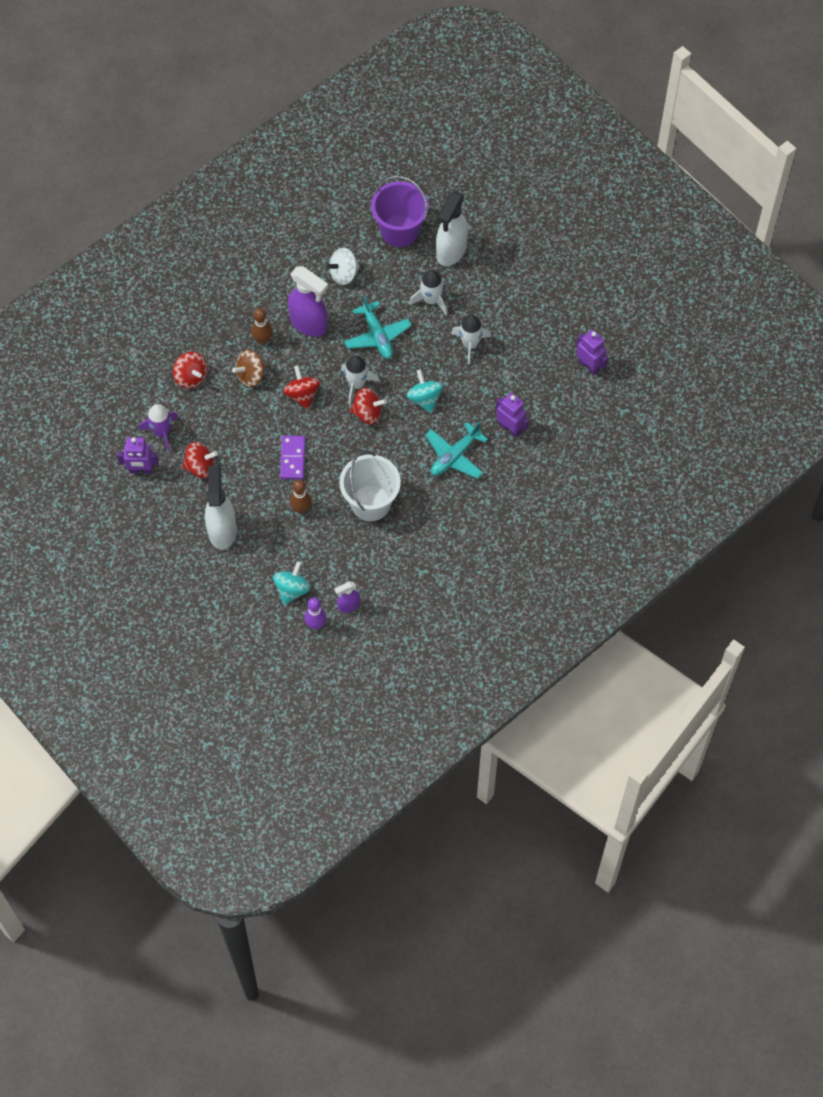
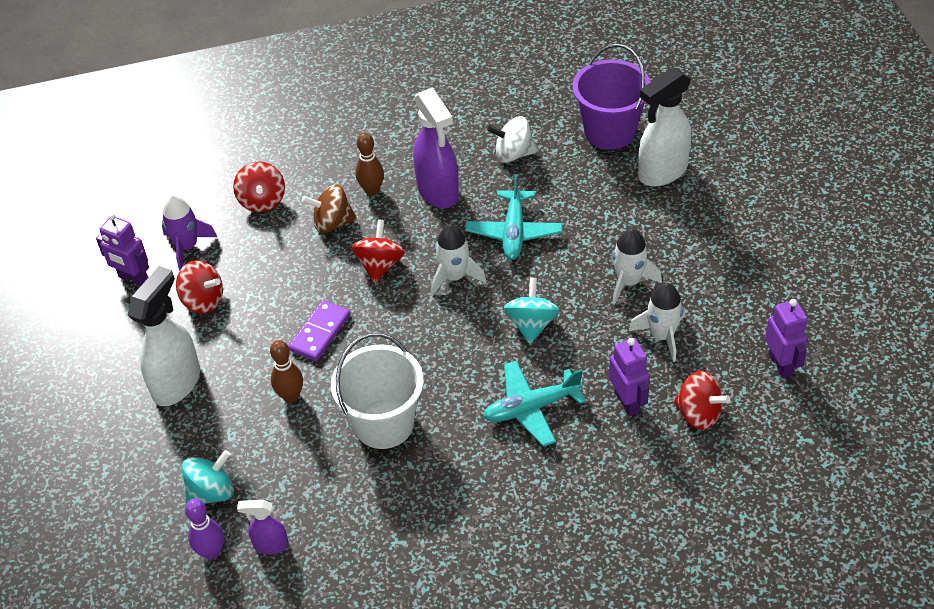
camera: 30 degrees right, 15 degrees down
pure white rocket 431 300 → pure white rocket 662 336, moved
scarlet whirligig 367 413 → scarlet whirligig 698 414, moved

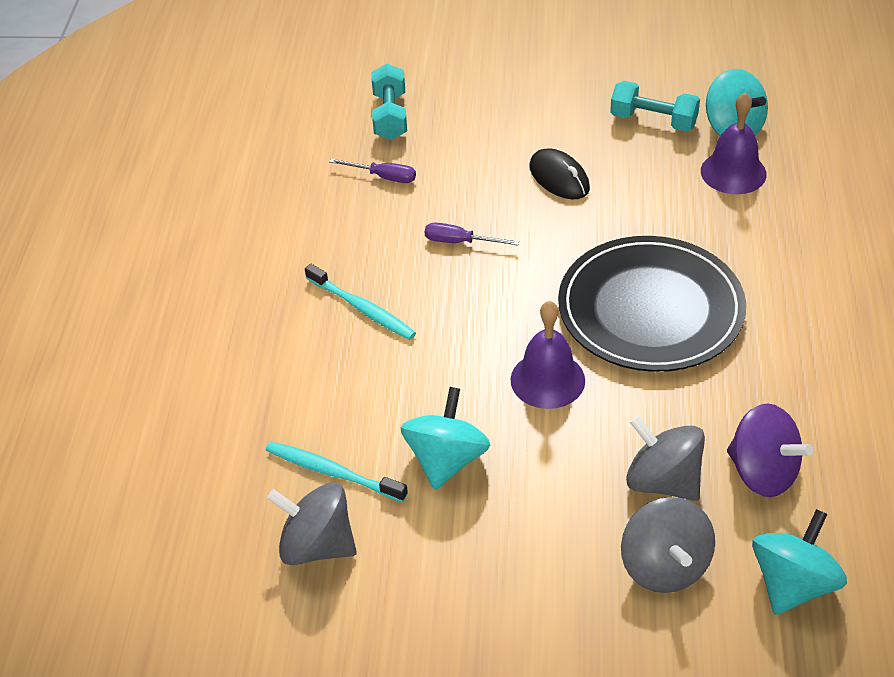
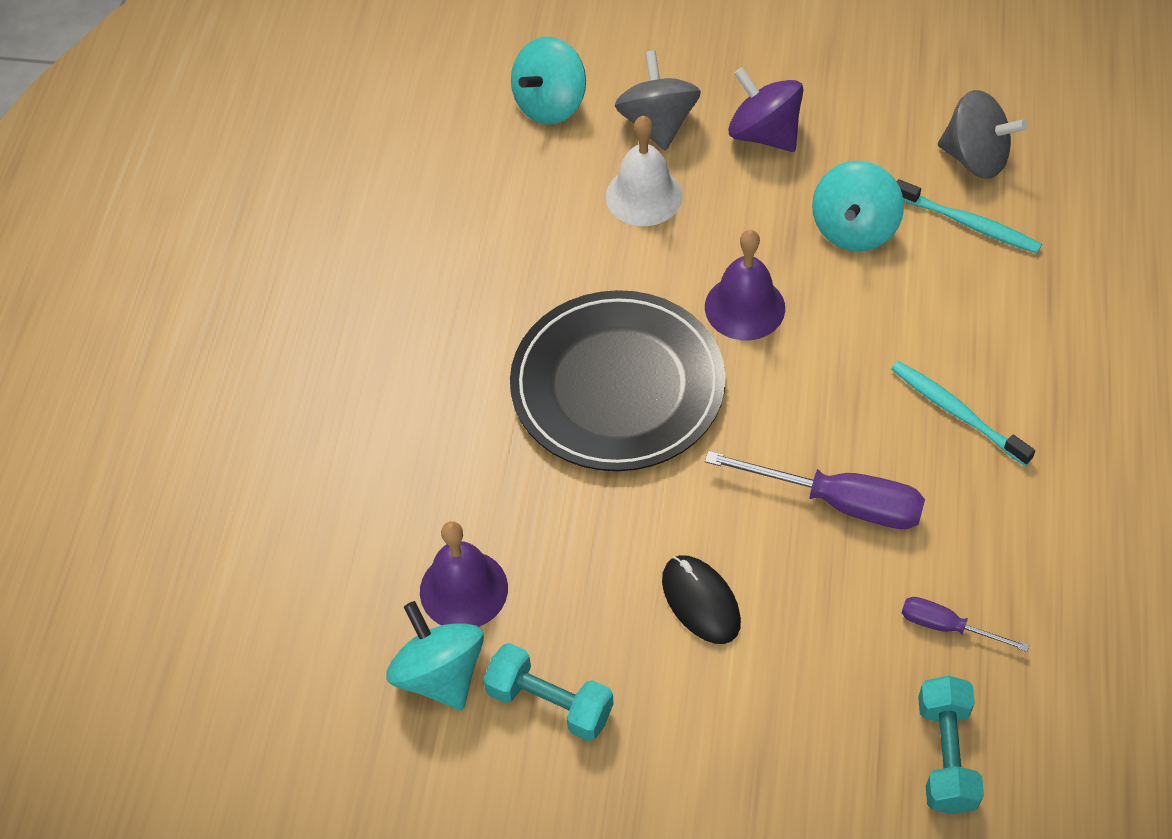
camera: 175 degrees left, 10 degrees up
ash-grey whirligig 662 481 → pure white bell 644 196
purple flat screwdriver 460 242 → purple flat screwdriver 839 502, x1.81
purple whirligig 762 472 → purple whirligig 764 134, moved

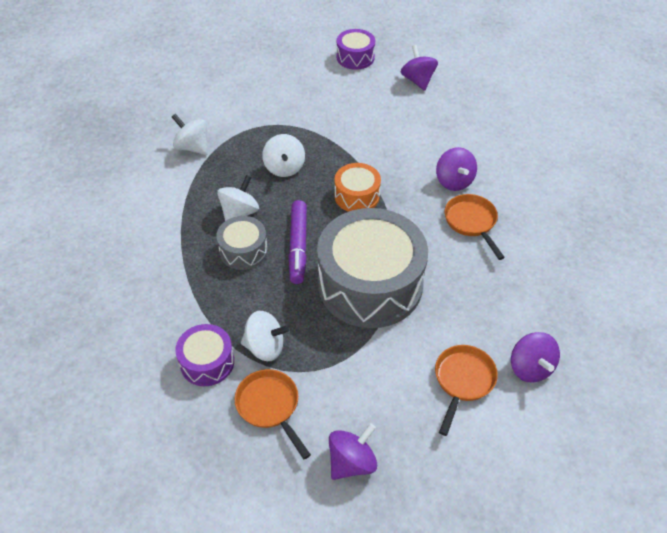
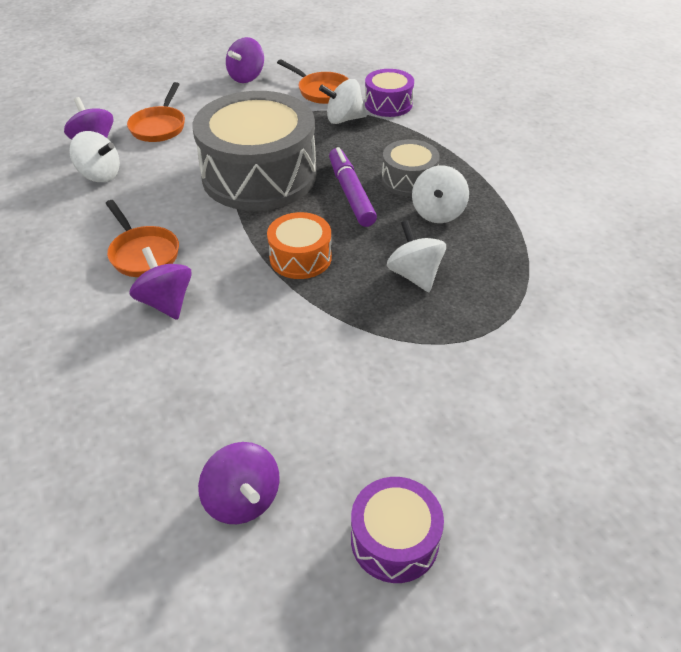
camera: 165 degrees right, 5 degrees down
pure white whirligig 192 147 → pure white whirligig 100 175, moved

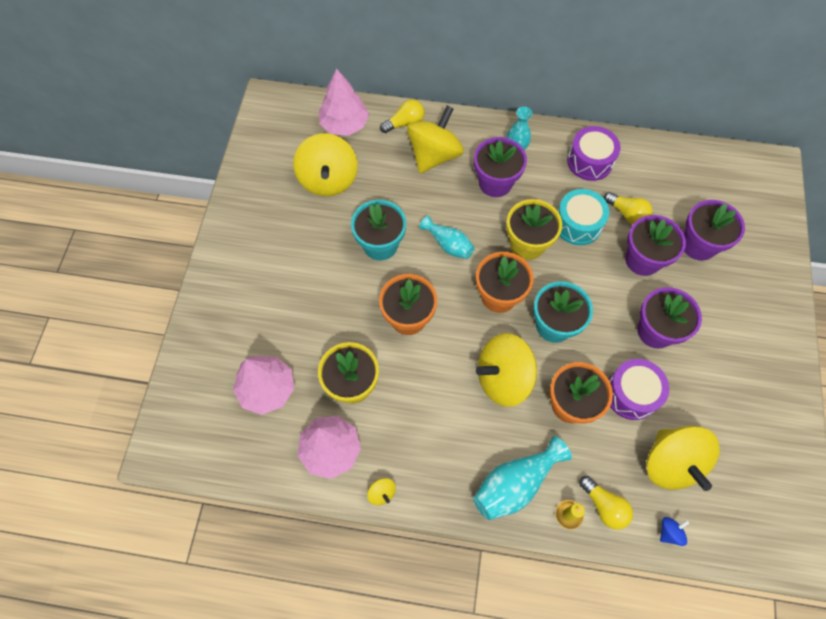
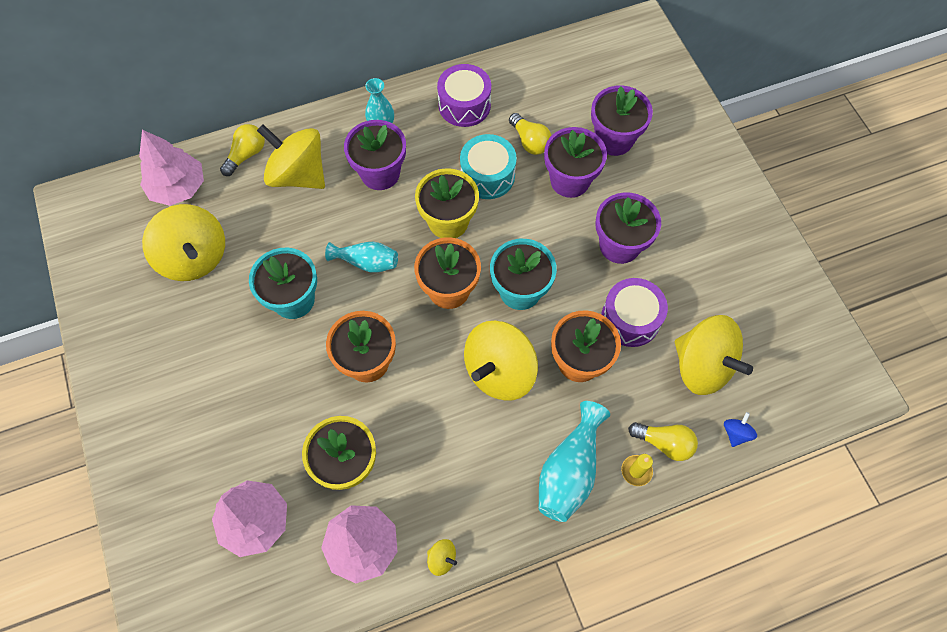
camera: 30 degrees left, 0 degrees up
bright yellow whirligig 434 155 → bright yellow whirligig 298 174, 60 degrees counterclockwise
bright yellow light bulb 627 214 → bright yellow light bulb 530 141, 45 degrees clockwise

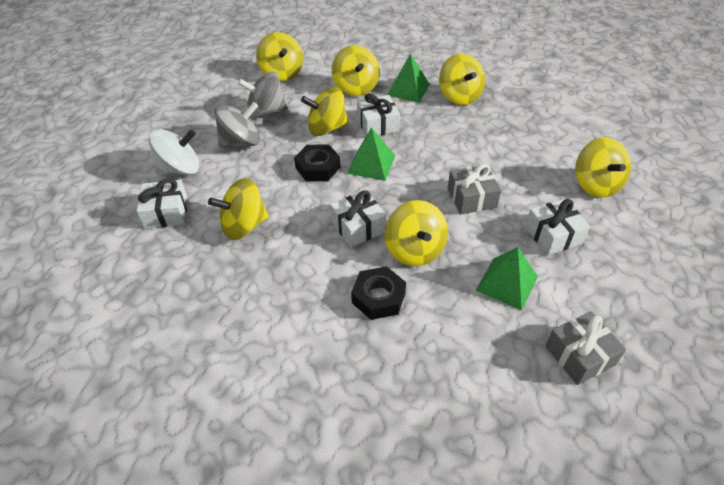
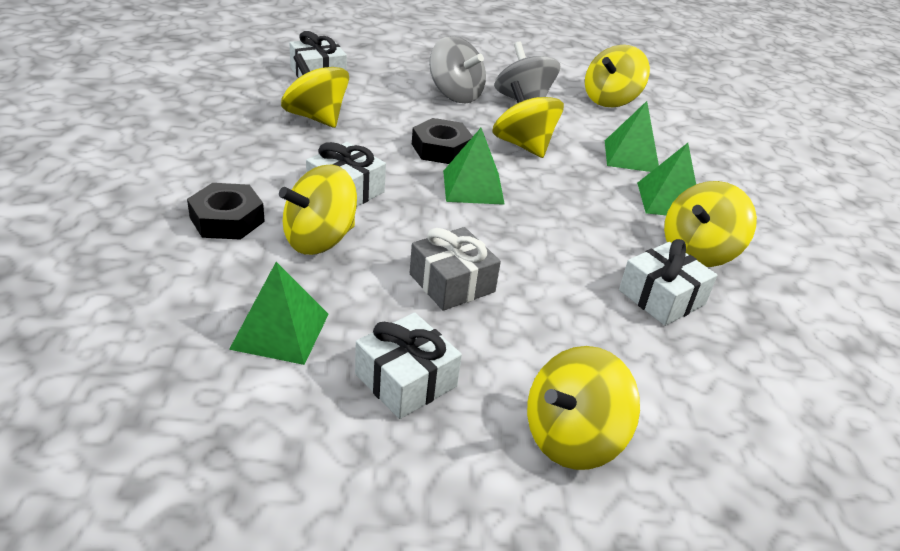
camera: 65 degrees right, 10 degrees down
bright yellow whirligig 356 87 → green solid pyramid 631 156
pure white wrapped gift 378 124 → pure white wrapped gift 662 297, moved
pure white whirligig 180 169 → -
ash-grey wrapped gift 579 355 → -

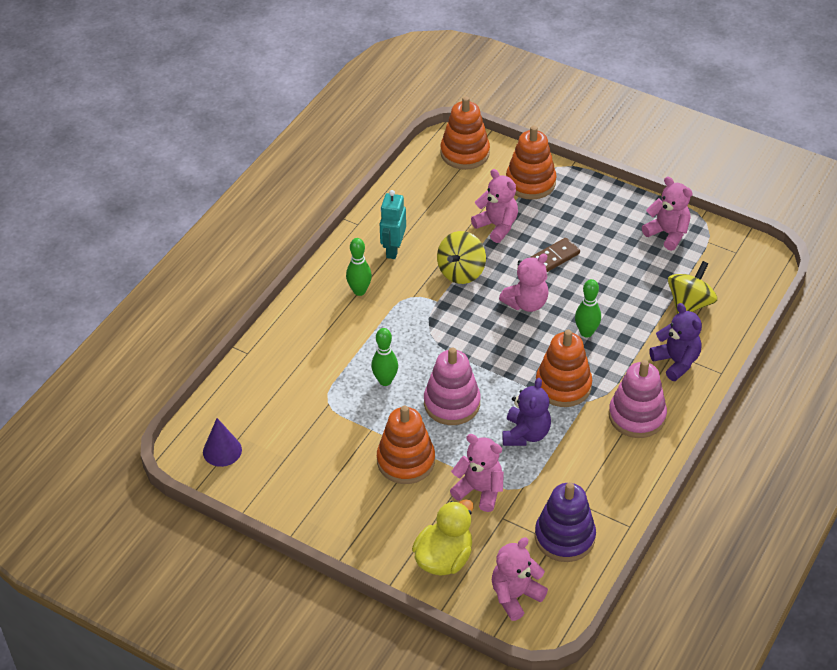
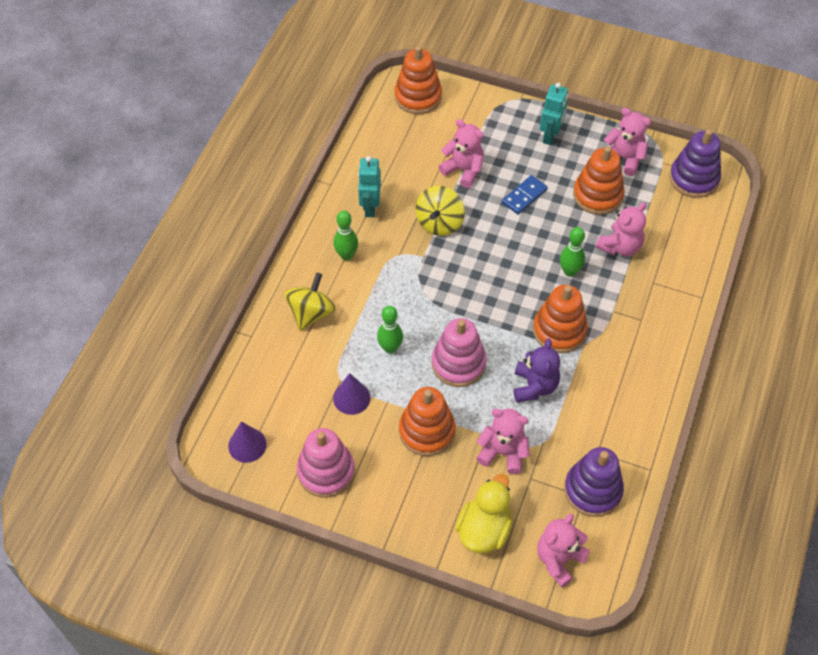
camera: 10 degrees left, 10 degrees up
bright yellow whirligig 689 304 → bright yellow whirligig 311 313, moved
rosy stacking rings 637 416 → rosy stacking rings 326 471, moved
- → purple cone 351 398
brown domino piece 555 257 → royal blue domino piece 524 196
- → aqua toy robot 550 135
orange stacking rings 530 182 → orange stacking rings 597 195, moved
rosy stuffed bear 526 303 → rosy stuffed bear 620 246, moved
- → purple stacking rings 694 178
purple stuffed bear 676 362 → -

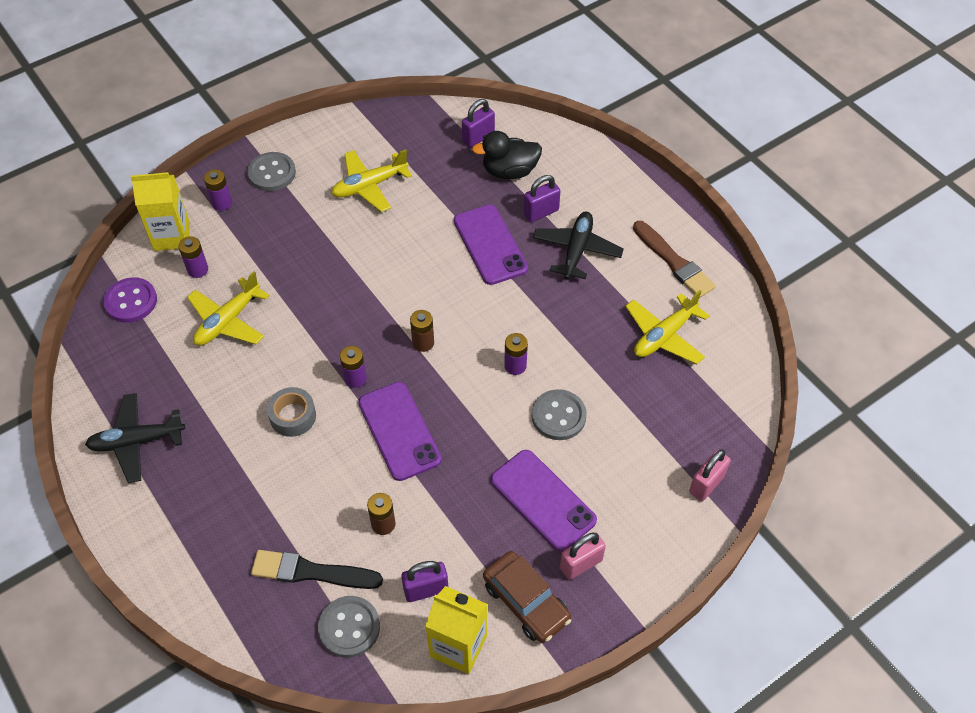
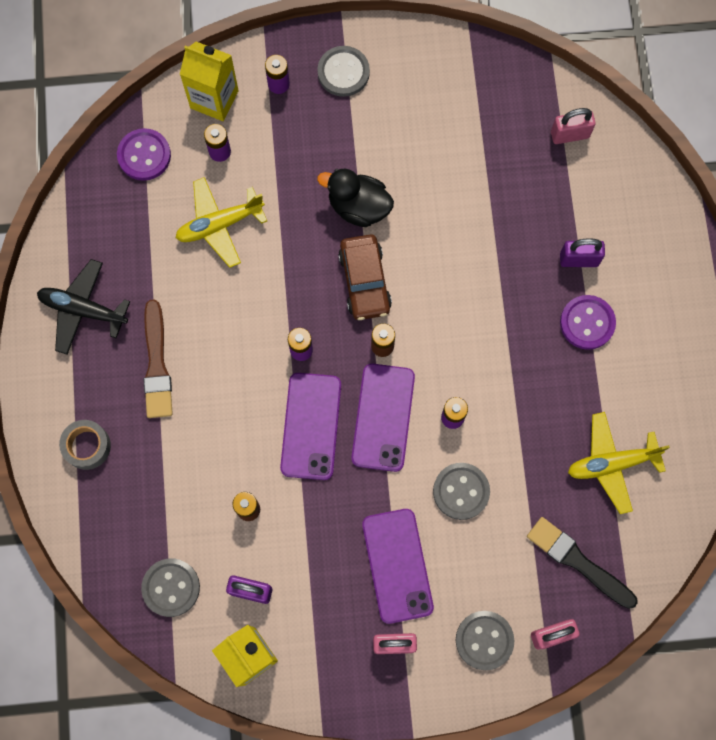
camera: 30 degrees right, 20 degrees up
ash-grey tape 293 416 → ash-grey tape 87 446, moved
brown brush 674 262 → brown brush 157 364, moved
jet-black rubber duck 509 171 → jet-black rubber duck 358 207, moved
brown toy car 526 601 → brown toy car 365 281, moved
purple phone 490 245 → purple phone 383 417, moved
- → ash-grey sewing button 484 640
jet-black brush 312 572 → jet-black brush 578 562, moved
purple lock 478 138 → rosy lock 569 135
jet-black toy plane 576 250 → purple sewing button 587 323
bright yellow toy plane 369 186 → -

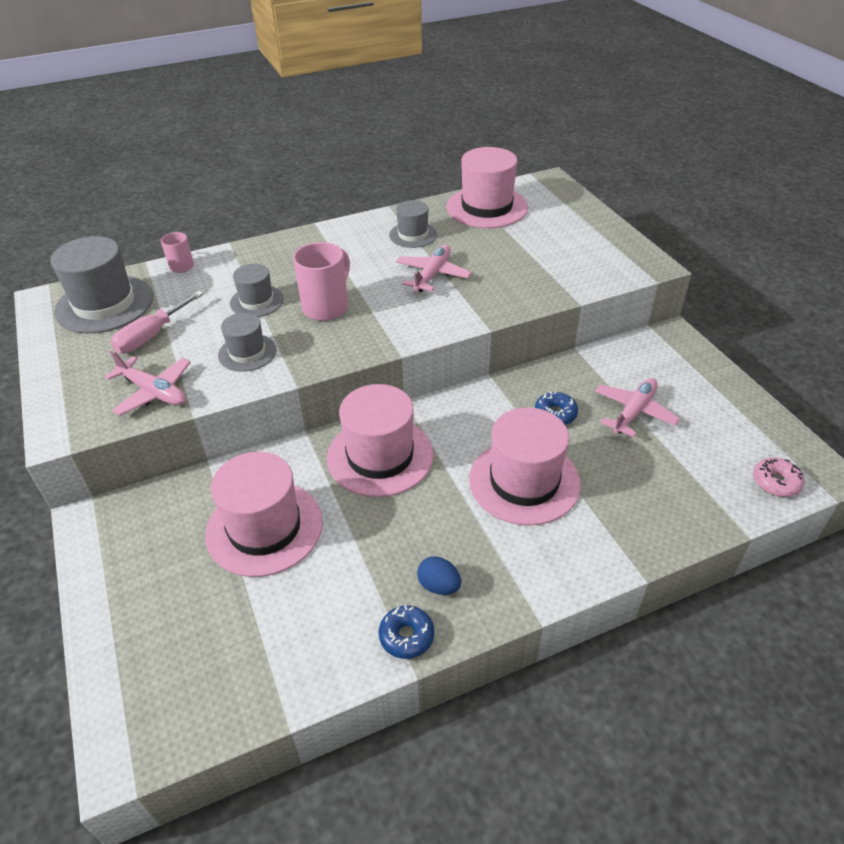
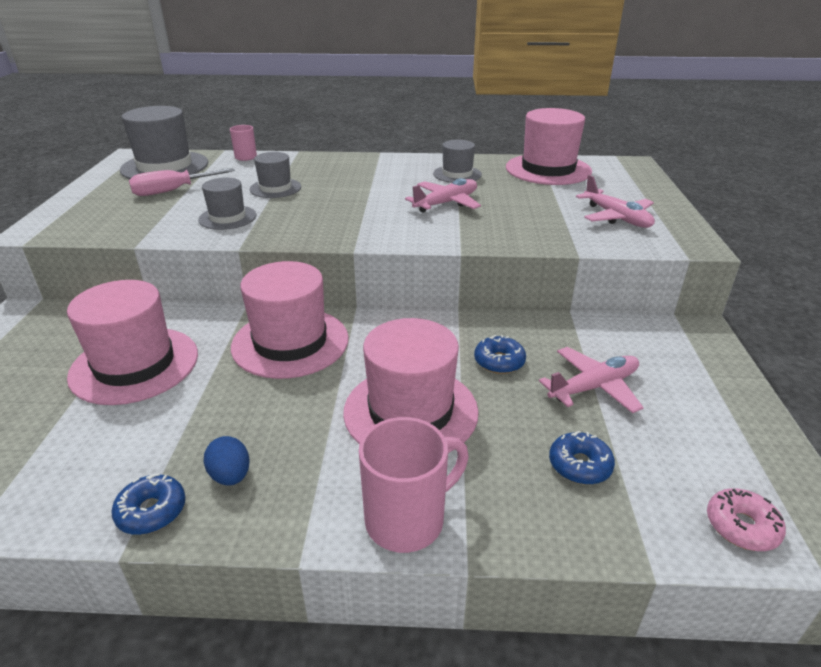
camera: 25 degrees right, 10 degrees down
rosy mug 326 307 → rosy mug 407 520, moved
- → royal blue donut 579 465
rosy toy plane 154 392 → rosy toy plane 616 217, moved

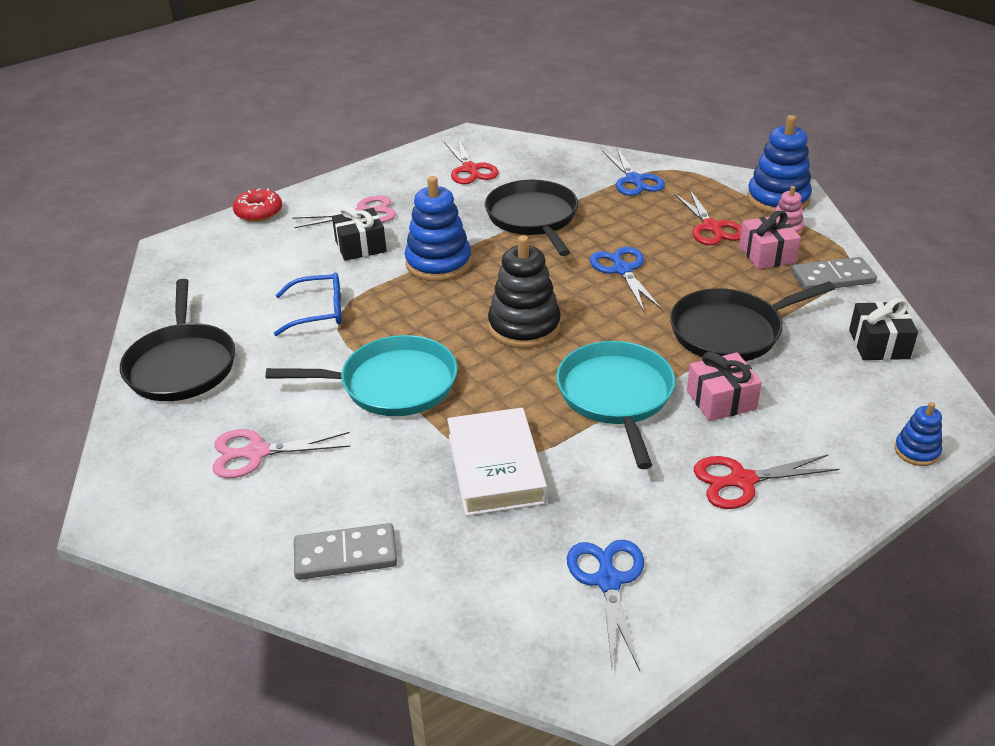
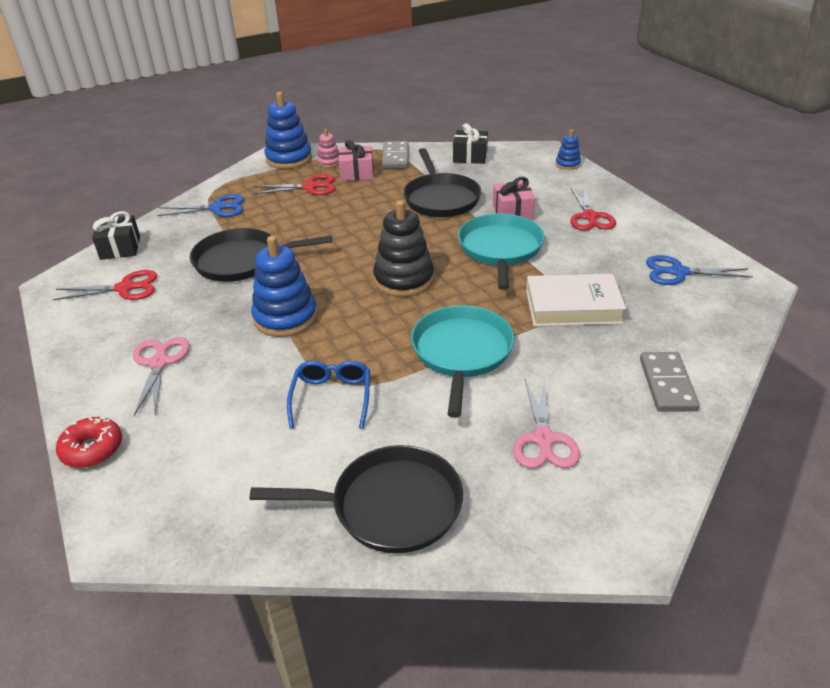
camera: 80 degrees left, 0 degrees up
jet-black wrapped gift 360 246 → jet-black wrapped gift 120 248, moved
aqua skillet 616 396 → aqua skillet 500 249, 90 degrees clockwise
royal blue pair of scissors 622 270 → -

